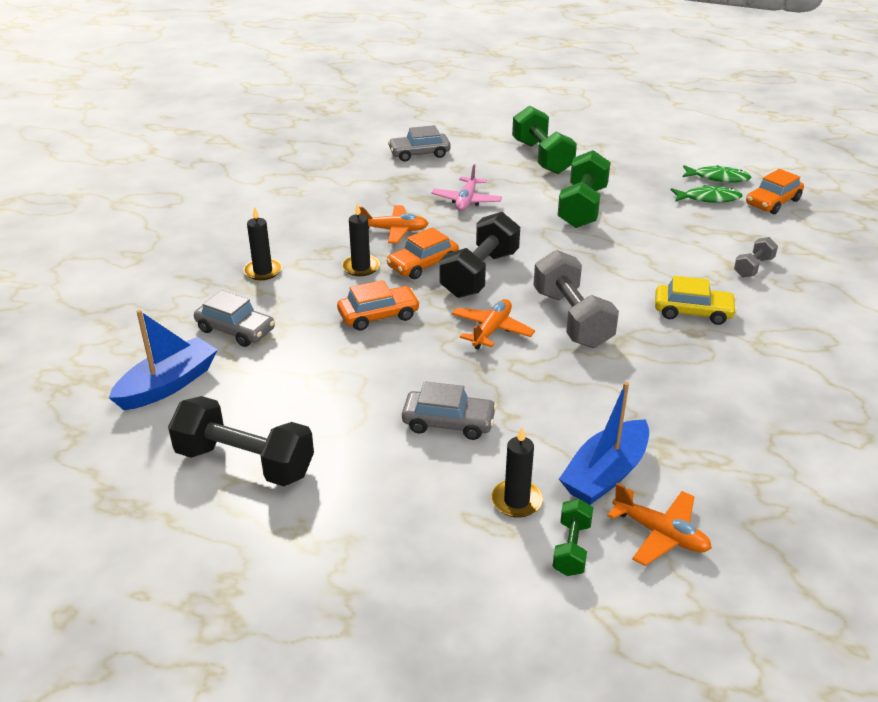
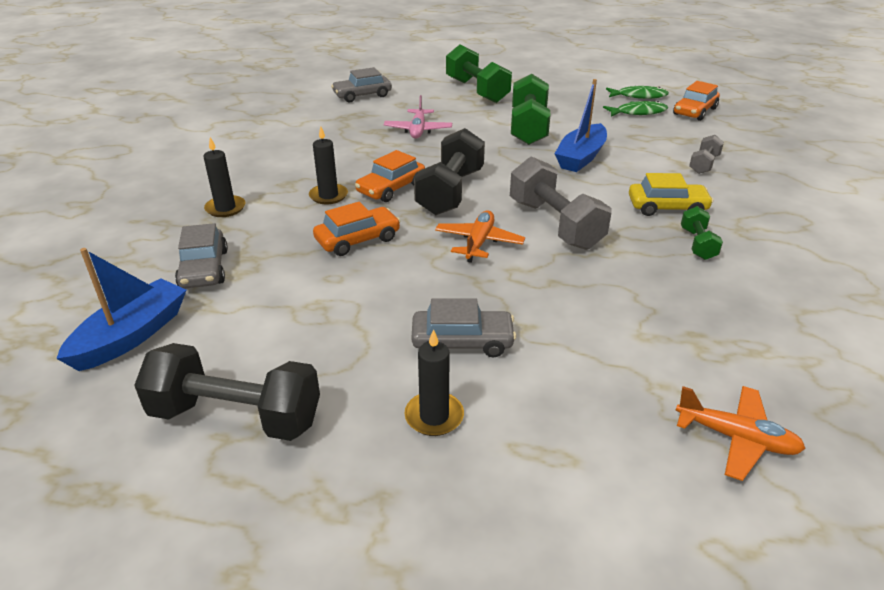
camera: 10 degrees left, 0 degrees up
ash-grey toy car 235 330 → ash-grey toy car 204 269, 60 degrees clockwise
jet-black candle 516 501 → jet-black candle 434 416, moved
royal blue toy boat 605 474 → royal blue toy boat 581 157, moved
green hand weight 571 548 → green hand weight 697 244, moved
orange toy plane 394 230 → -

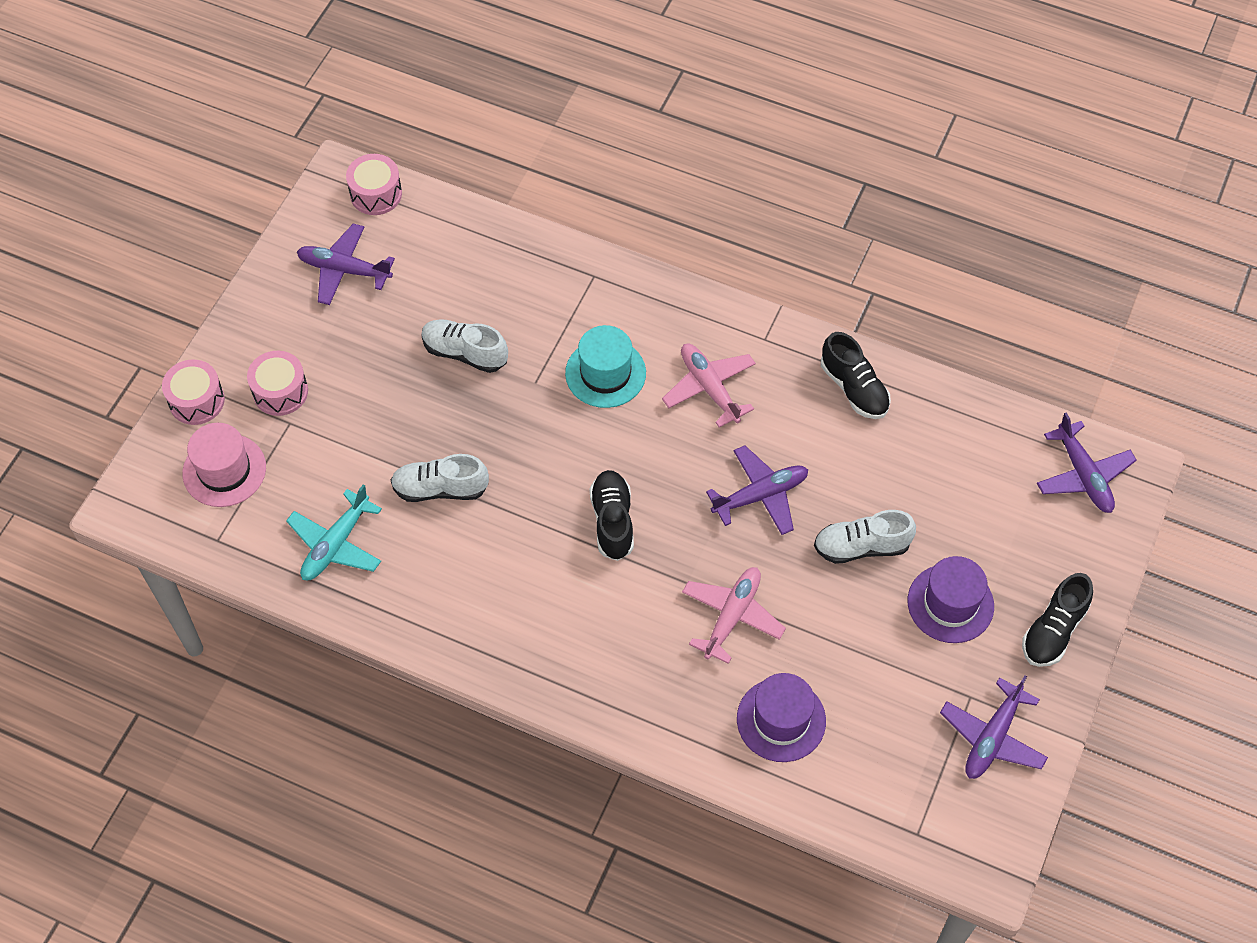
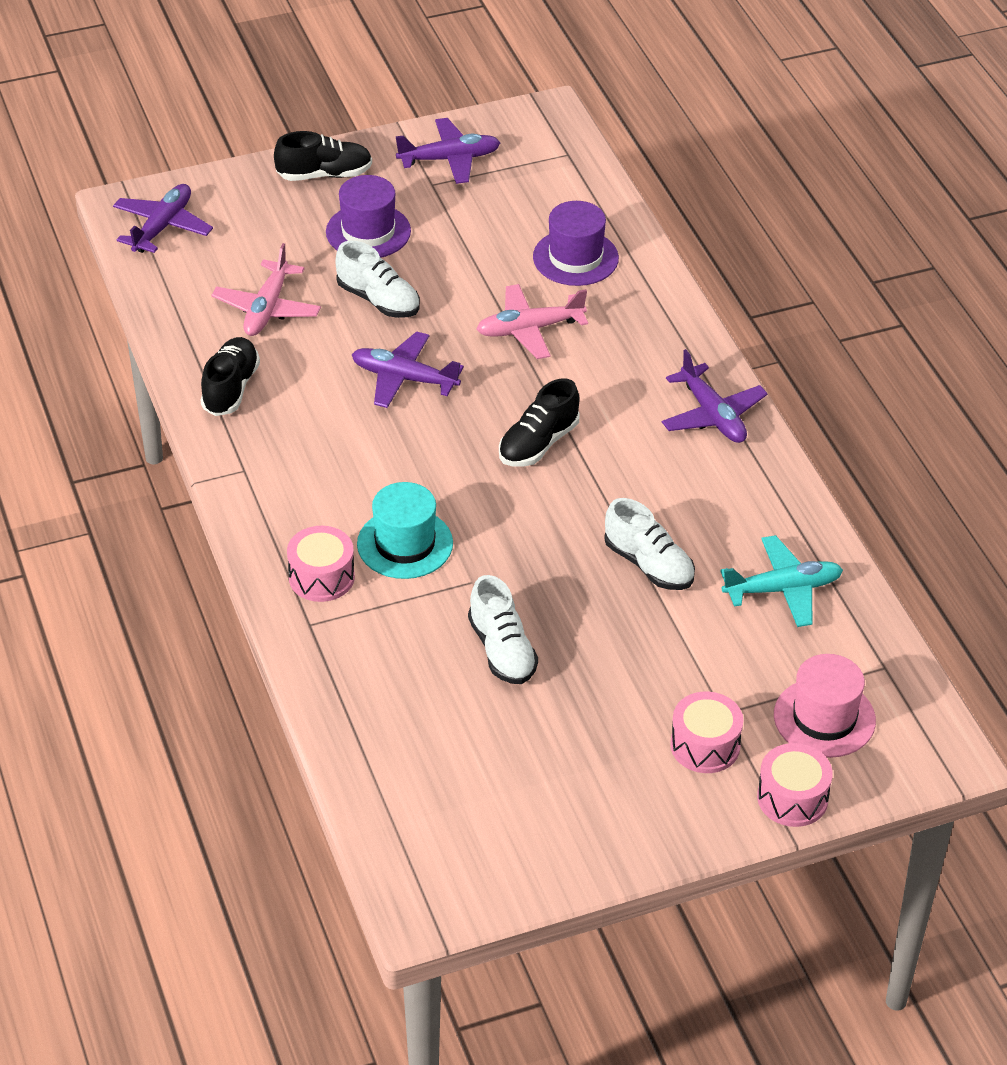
camera: 135 degrees left, 15 degrees down
rosy toy plane 709 388 → rosy toy plane 267 308, moved
rosy drum 376 194 → rosy drum 321 577, moved
purple toy plane 344 270 → purple toy plane 712 415, moved

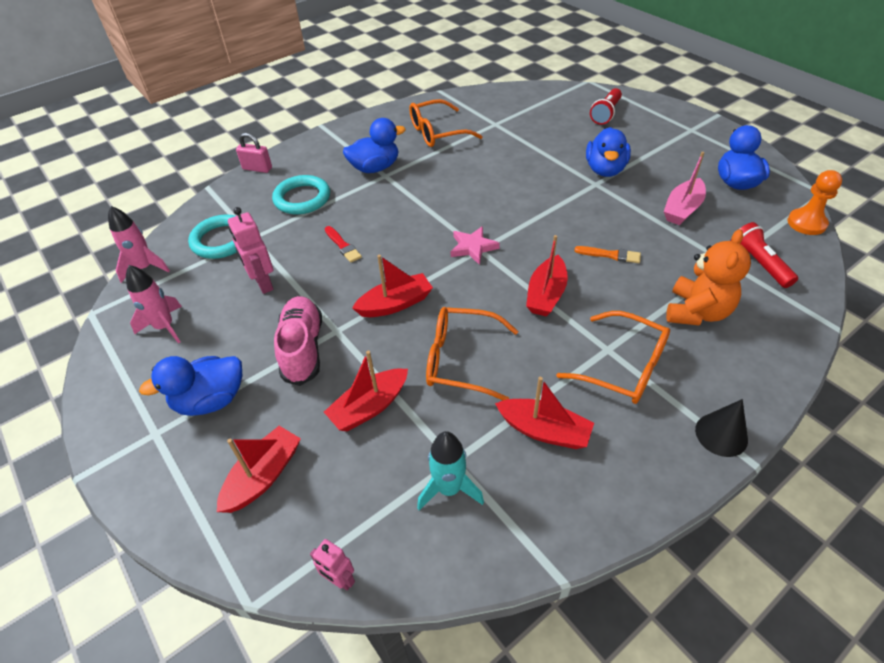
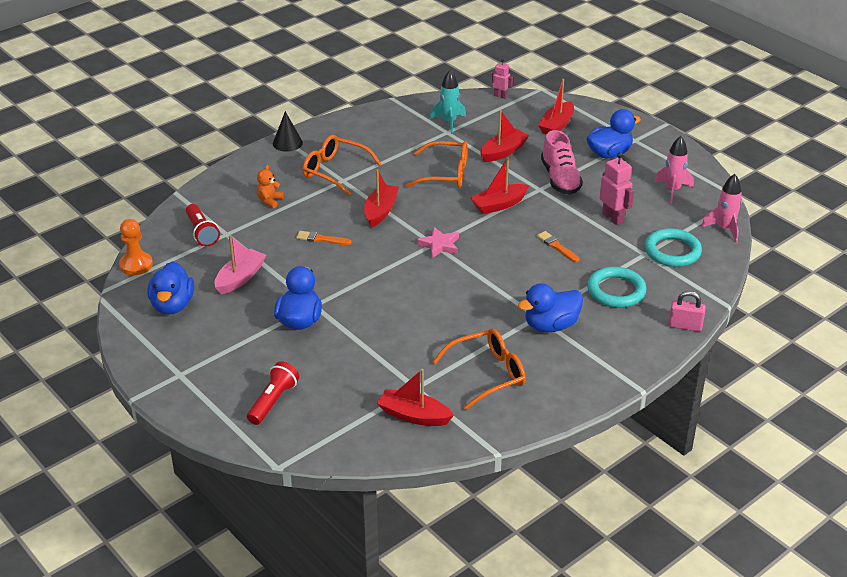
camera: 175 degrees right, 10 degrees down
orange stuffed bear 697 312 → orange stuffed bear 269 201, x0.53
scarlet toy boat 544 430 → scarlet toy boat 414 415, moved
scarlet brush 343 246 → orange brush 557 246

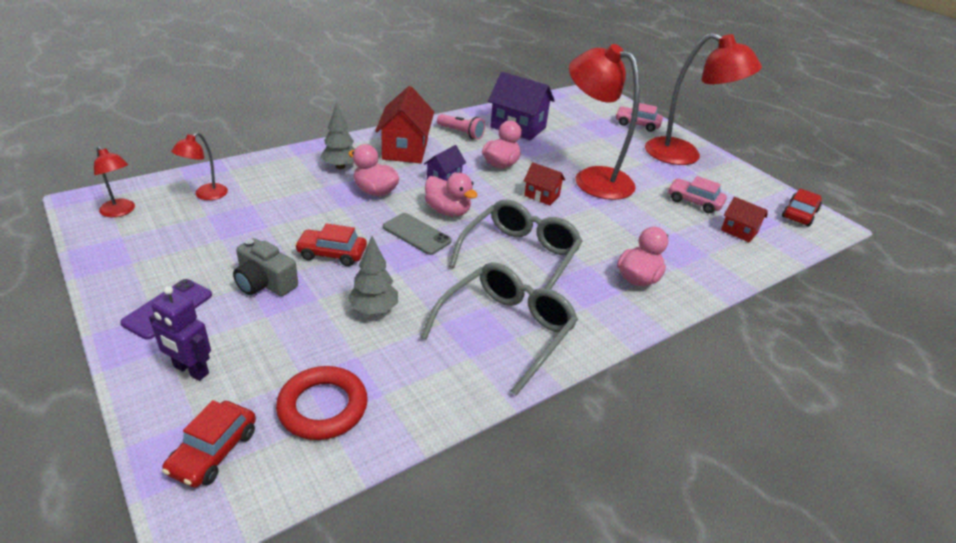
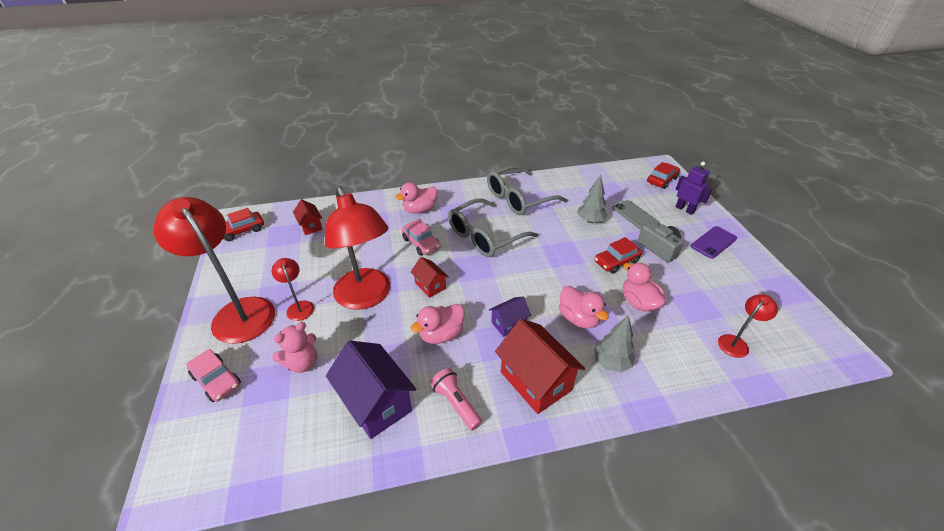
camera: 155 degrees left, 5 degrees up
scarlet desk lamp 121 211 → scarlet desk lamp 299 306, moved
- → rosy stuffed bear 302 363
rosy toy car 694 202 → rosy toy car 421 243, moved
scarlet house 405 149 → scarlet house 535 381, 60 degrees counterclockwise
scarlet toy car 332 254 → scarlet toy car 616 261, 120 degrees clockwise
ash-grey phone 416 234 → ash-grey phone 635 216, moved
rosy rubber duck 448 211 → rosy rubber duck 638 302, moved
scarlet ring 323 407 → -

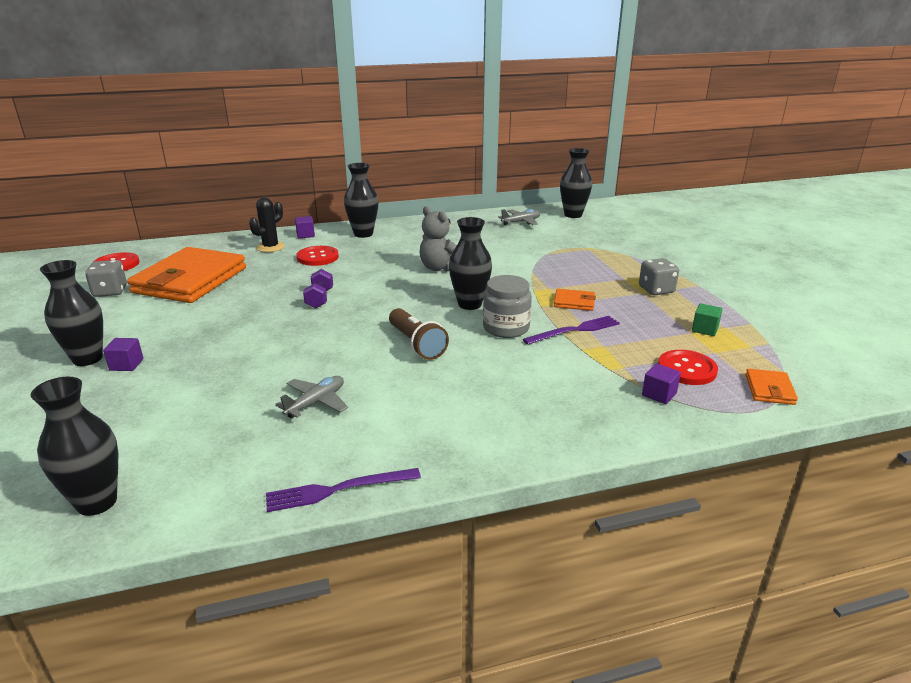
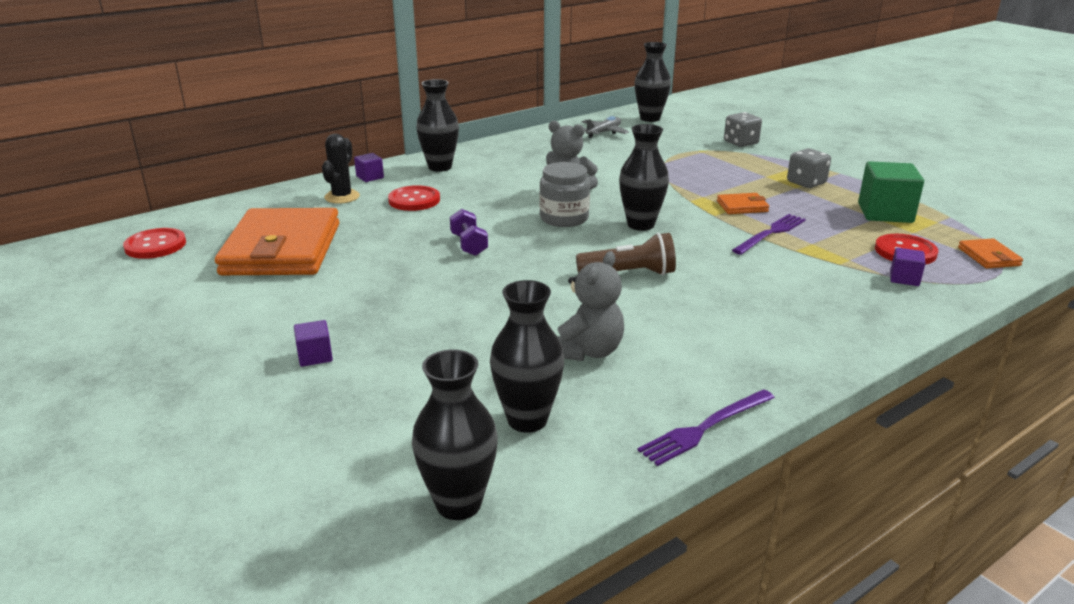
camera: 20 degrees left, 0 degrees up
jet-black flower vase 87 359 → jet-black flower vase 527 420, moved
ash-grey preserve jar 506 328 → ash-grey preserve jar 564 218, moved
ash-grey toy plane 316 403 → ash-grey stuffed bear 588 351
brown pocket torch 416 344 → brown pocket torch 629 274, 45 degrees counterclockwise
ash-grey game die 110 291 → ash-grey game die 740 143, moved
green cube 705 329 → green cube 885 213, x1.98

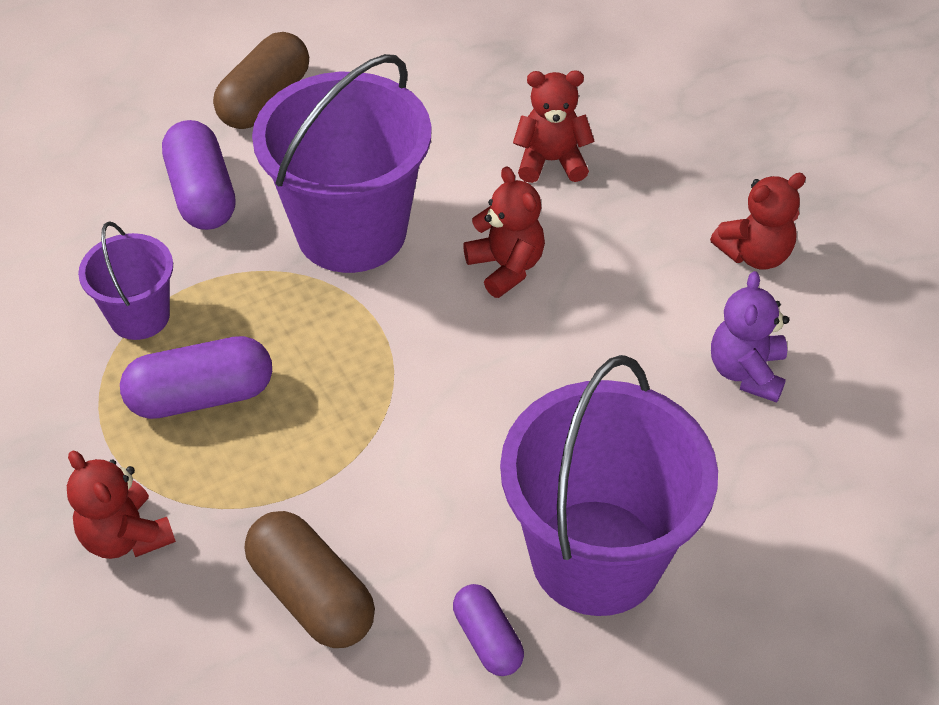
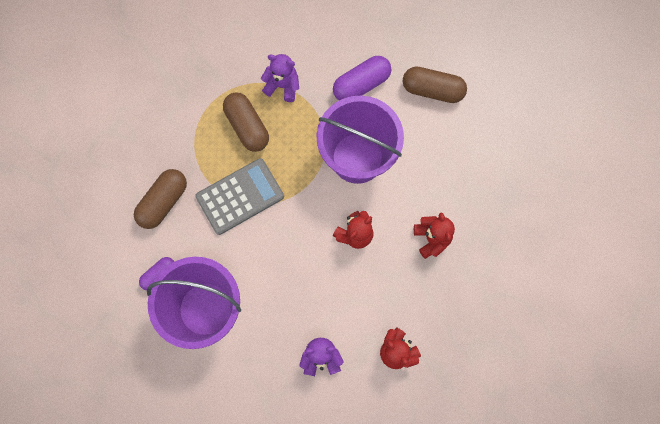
camera: 75 degrees right, 25 degrees up
- → ash-grey pocket calculator 240 196
purple capsule 201 396 → brown capsule 247 126
purple bucket 139 316 → purple stuffed bear 282 85
scarlet stuffed bear 126 536 → -

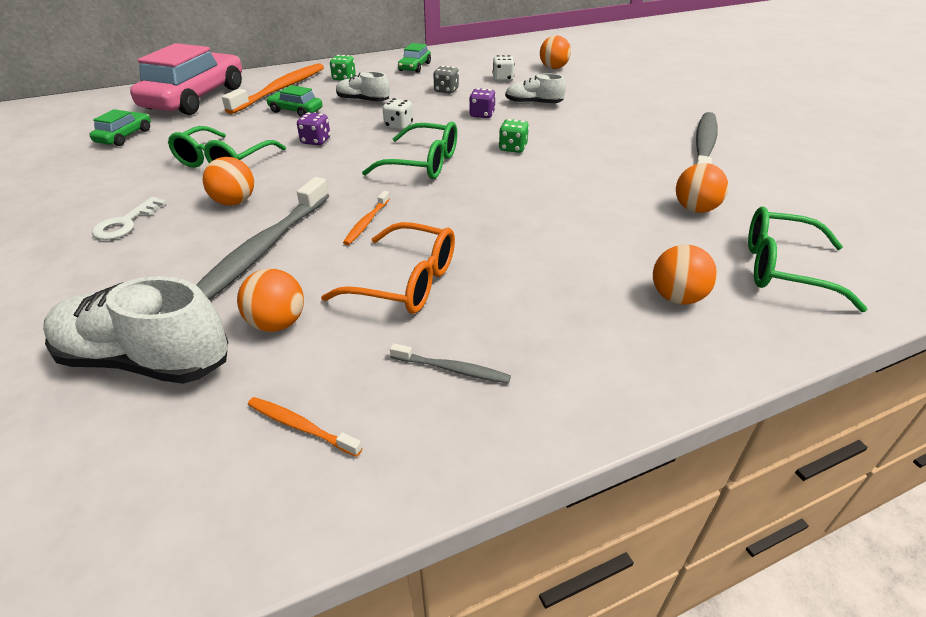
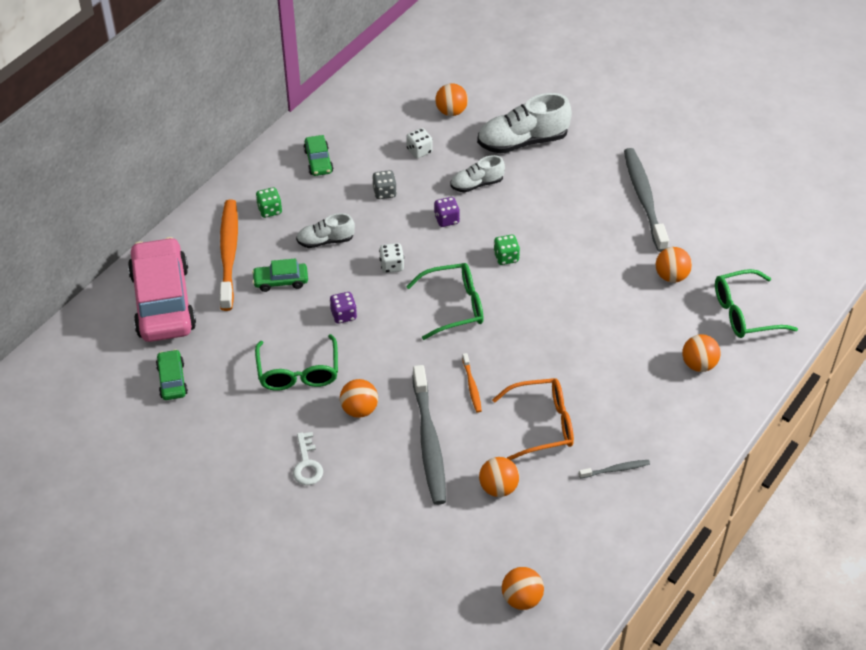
camera: 30 degrees left, 10 degrees up
pure white shoe 146 360 → pure white shoe 522 141, moved
- → orange ball 521 598
orange toothbrush 301 426 → -

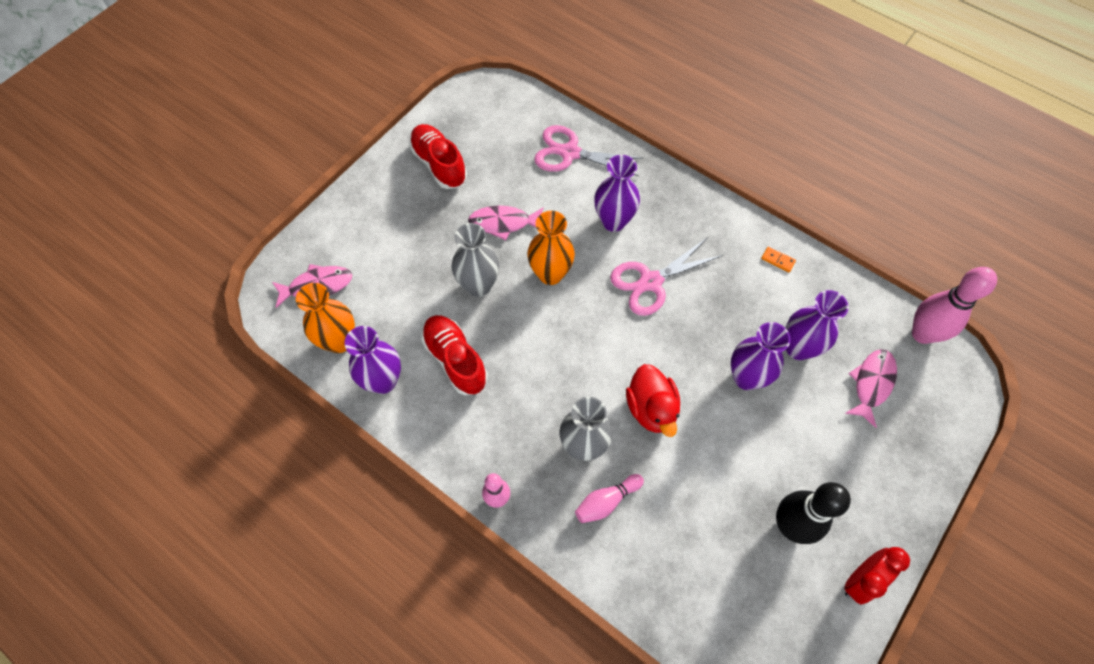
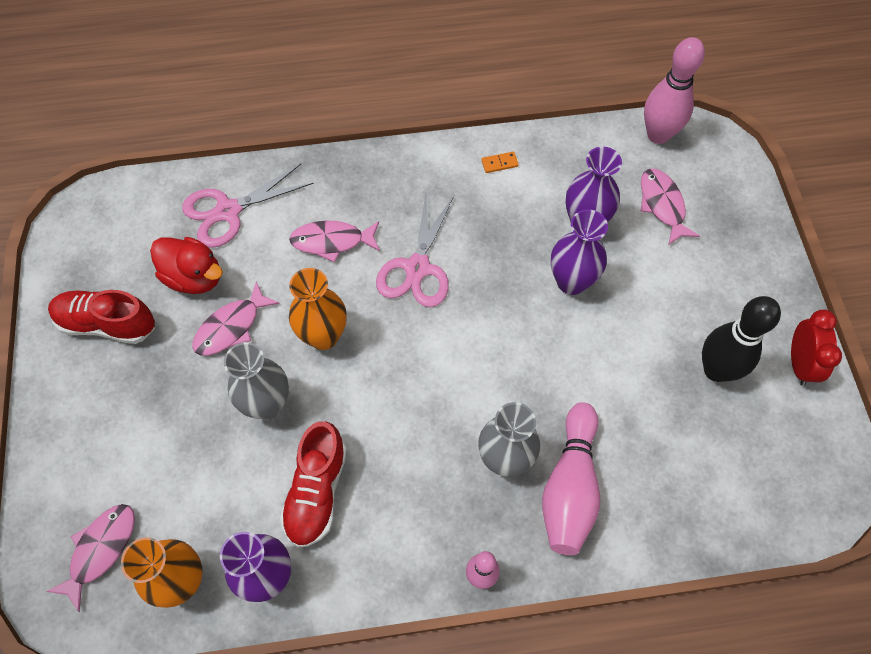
camera: 45 degrees left, 0 degrees up
scarlet rubber duck 651 408 → scarlet rubber duck 194 277, moved
scarlet shoe 455 360 → scarlet shoe 316 491, 90 degrees counterclockwise
purple flower vase 613 221 → rosy fish 332 241
rosy bowling pin 606 501 → rosy bowling pin 570 487, x1.76

